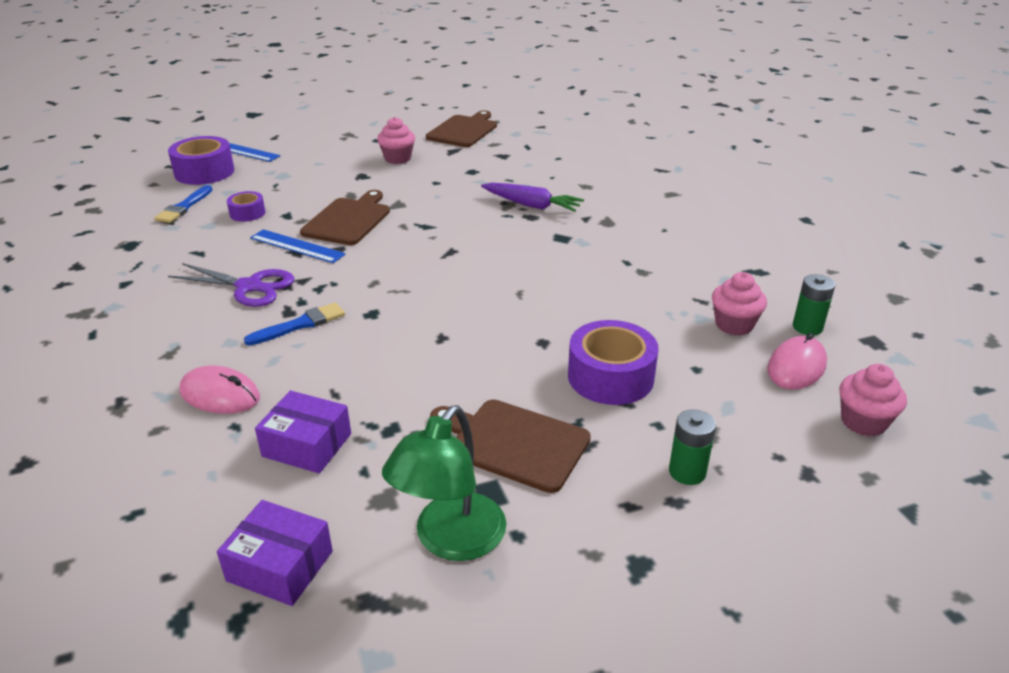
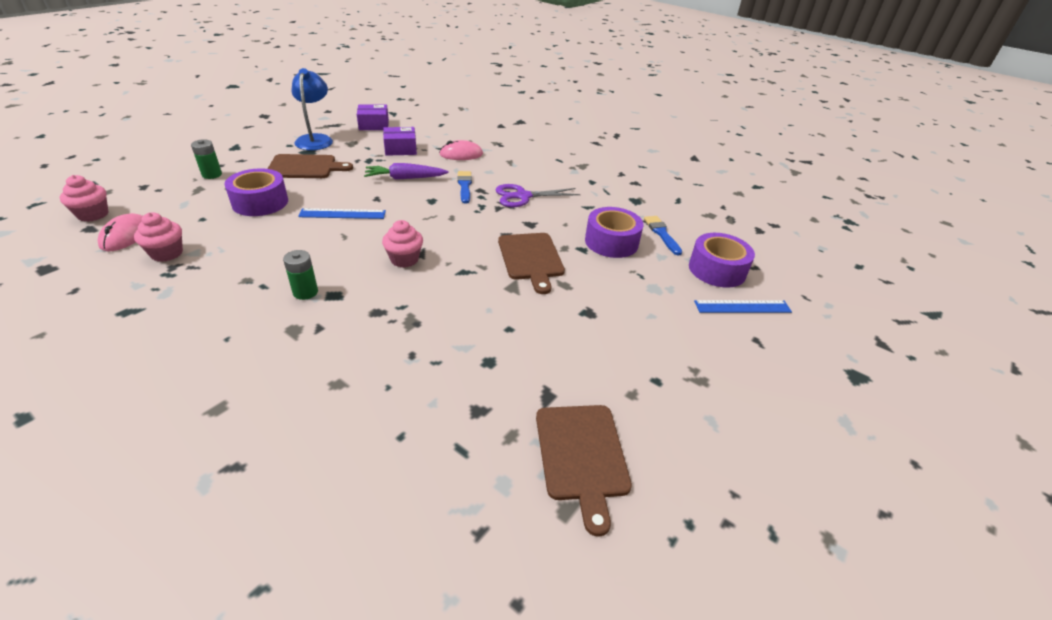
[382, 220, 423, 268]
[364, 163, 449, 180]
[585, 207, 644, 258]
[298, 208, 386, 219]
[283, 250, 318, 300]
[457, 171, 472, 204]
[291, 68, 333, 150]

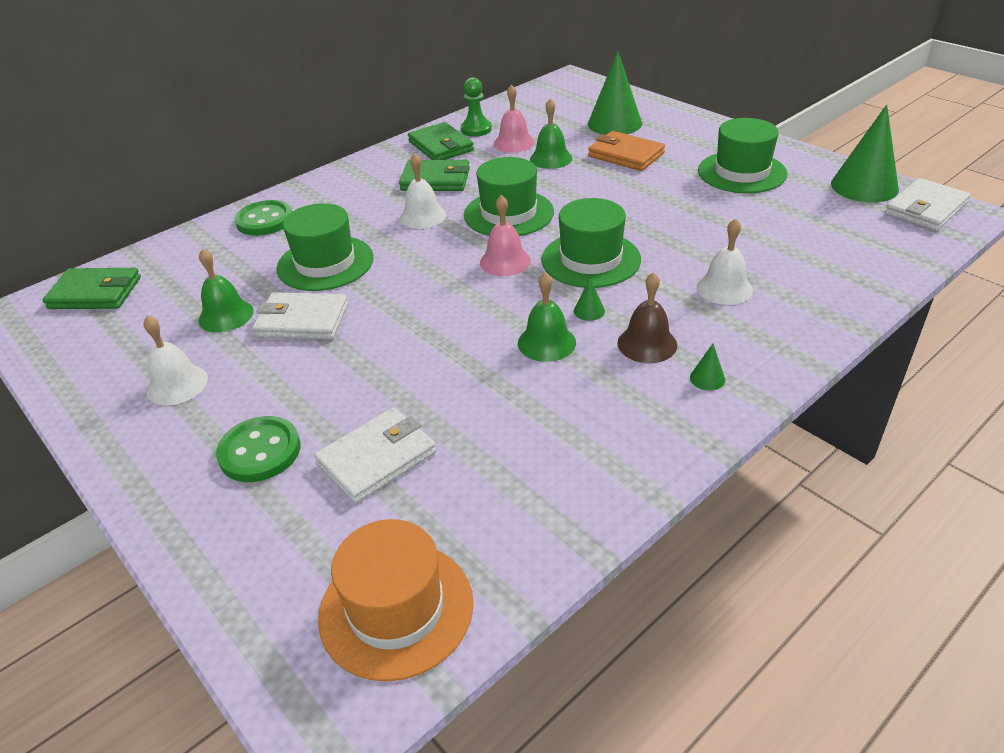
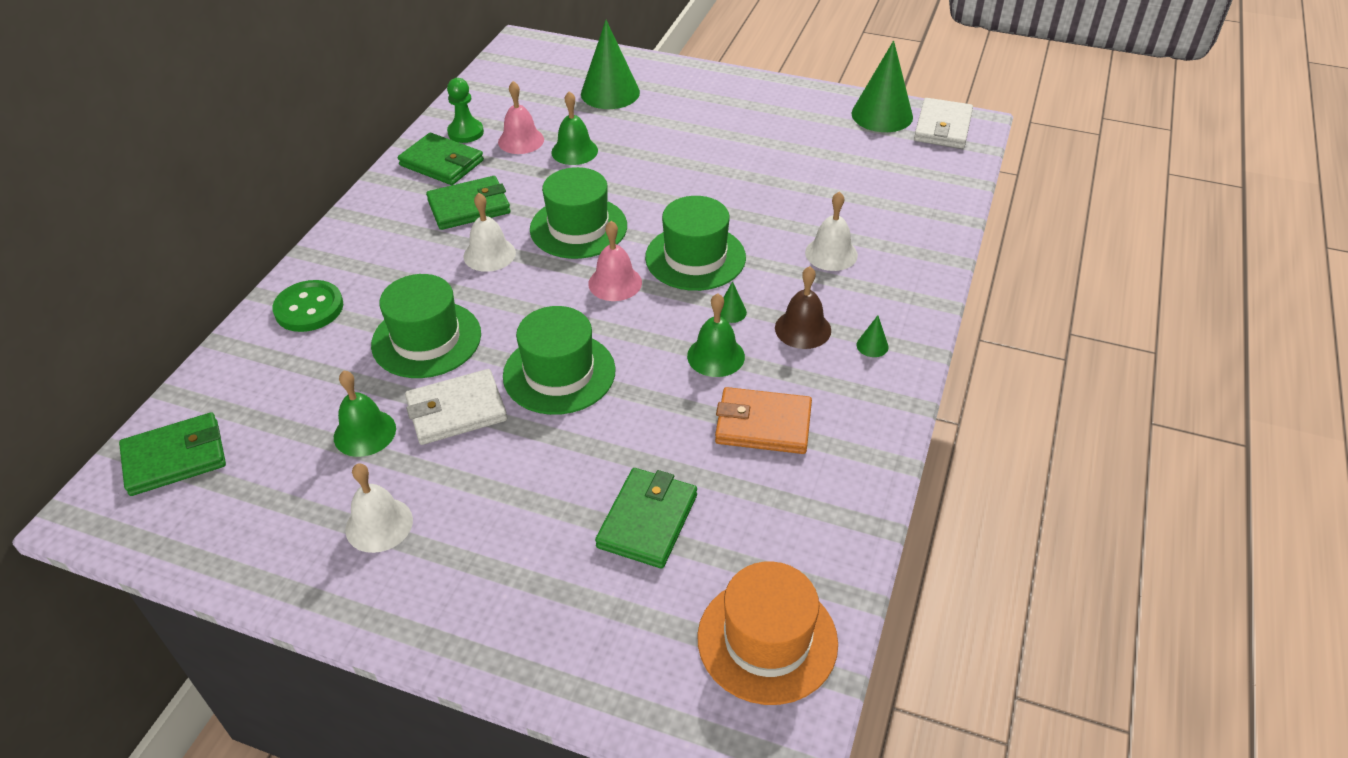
[503, 306, 616, 415]
[715, 387, 812, 454]
[595, 468, 697, 568]
[216, 416, 300, 482] (first image)

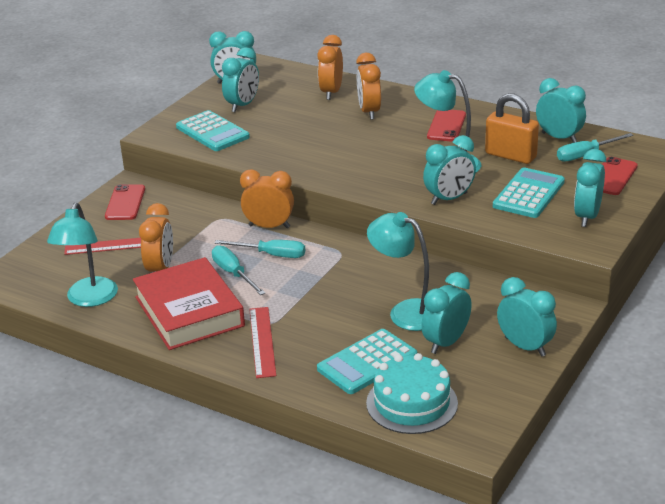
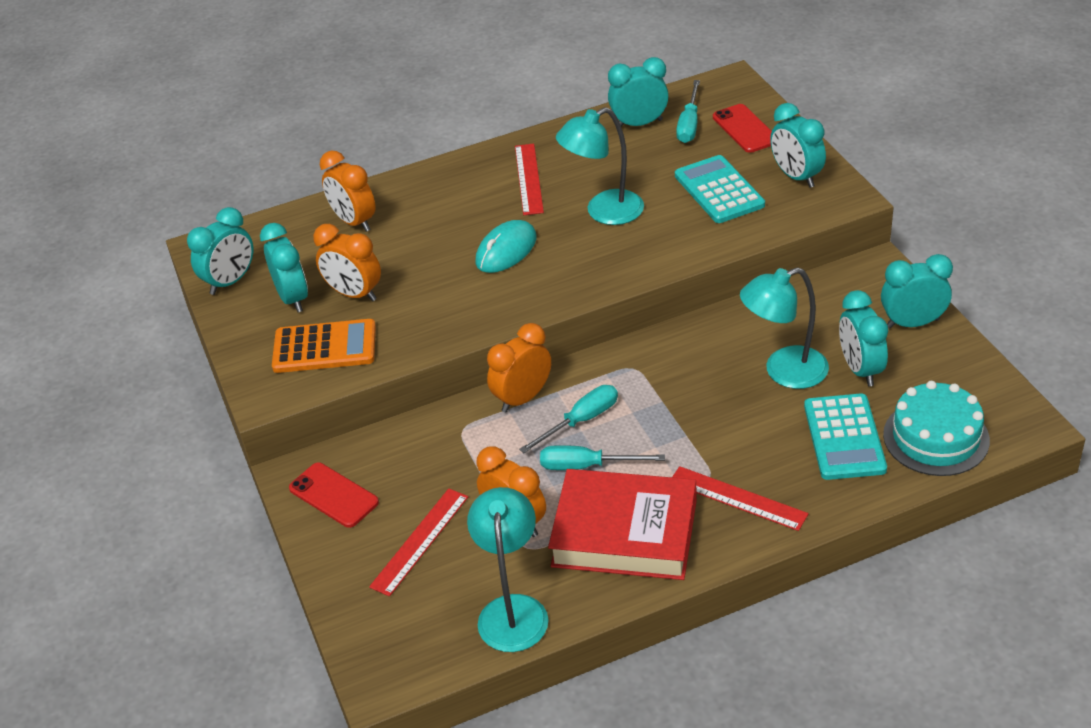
[313, 224, 381, 301]
[485, 93, 539, 164] (first image)
[272, 319, 376, 373]
[515, 144, 544, 215]
[423, 135, 476, 205] (first image)
[467, 487, 548, 652]
[475, 220, 537, 273]

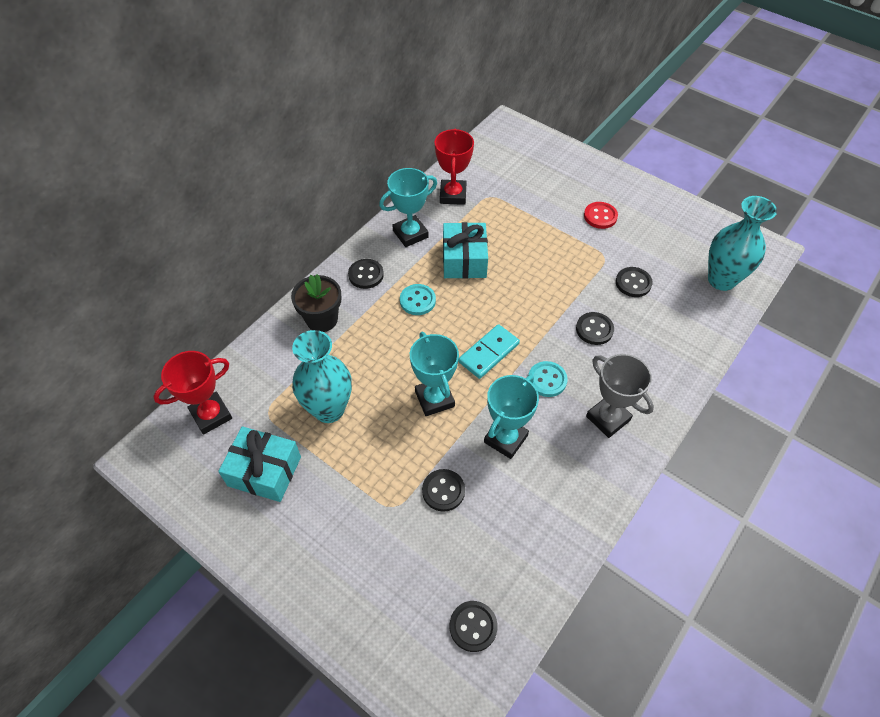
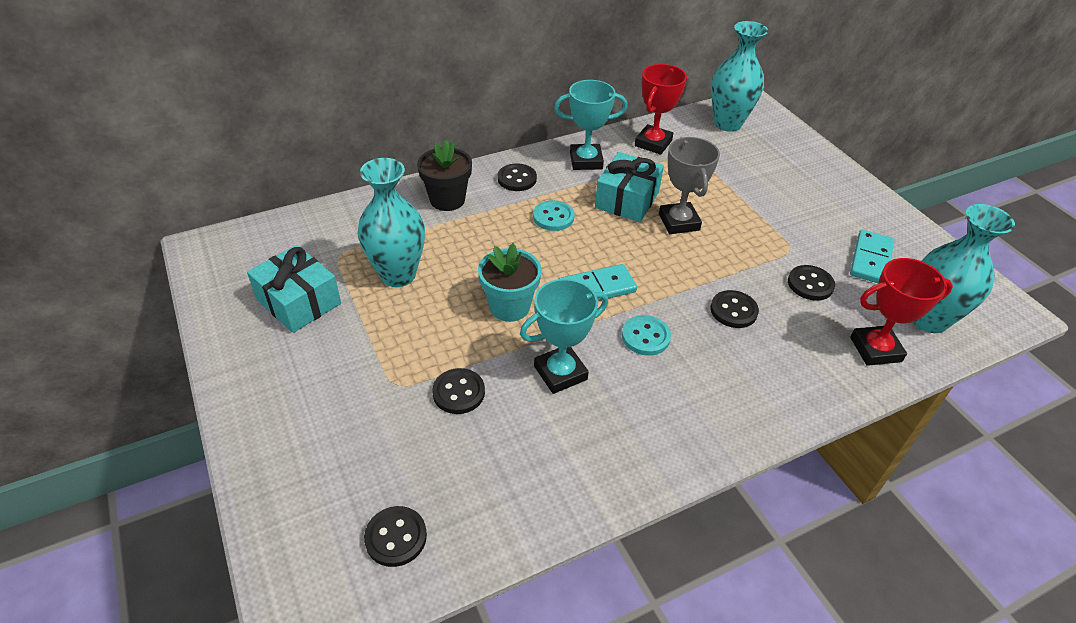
[584, 202, 618, 229] (first image)
[478, 243, 542, 322]
[850, 258, 953, 366]
[659, 137, 720, 234]
[711, 21, 768, 132]
[850, 230, 894, 283]

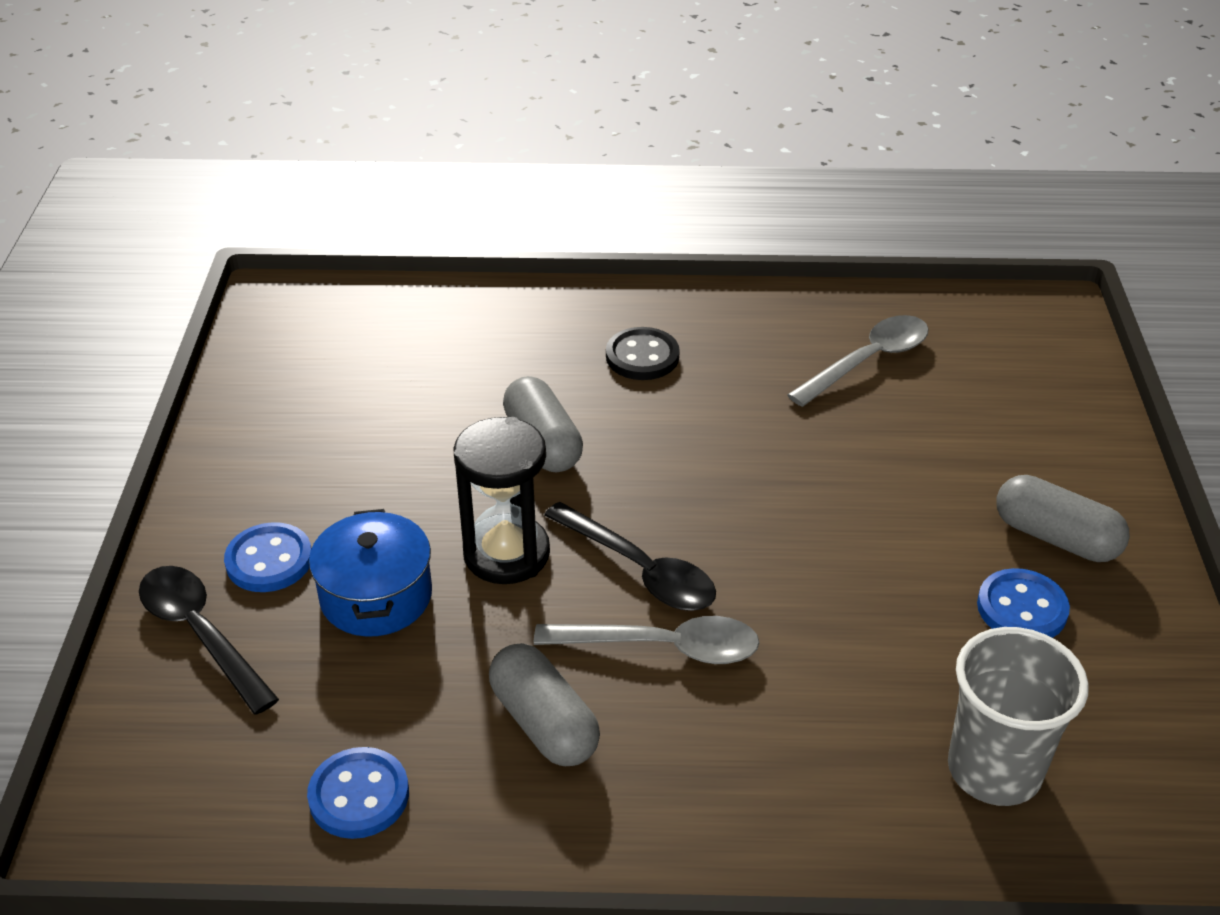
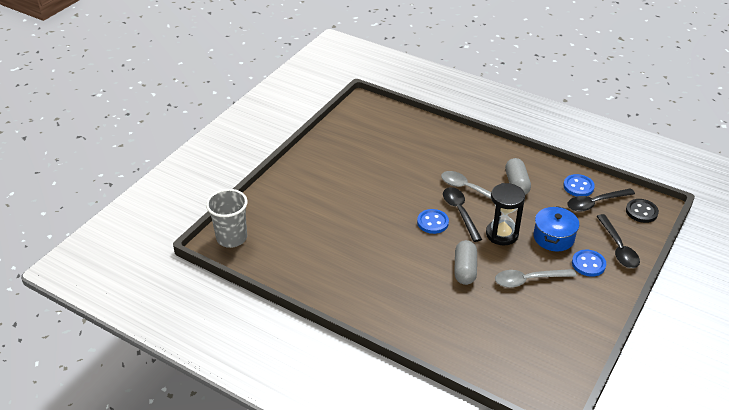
[495, 269, 577, 288]
[626, 199, 659, 223]
[996, 475, 1130, 562] (first image)
[417, 209, 449, 234]
[206, 189, 248, 248]
[567, 188, 635, 212]

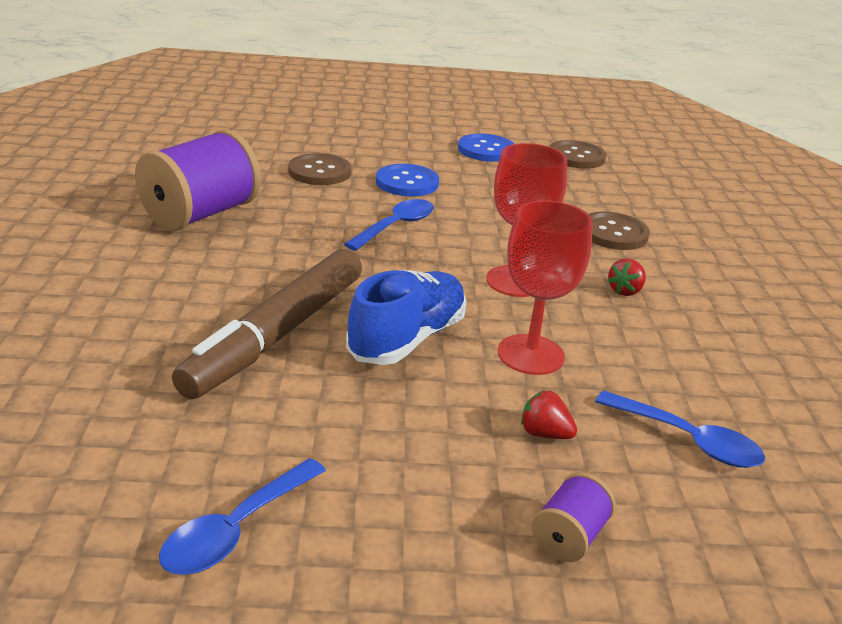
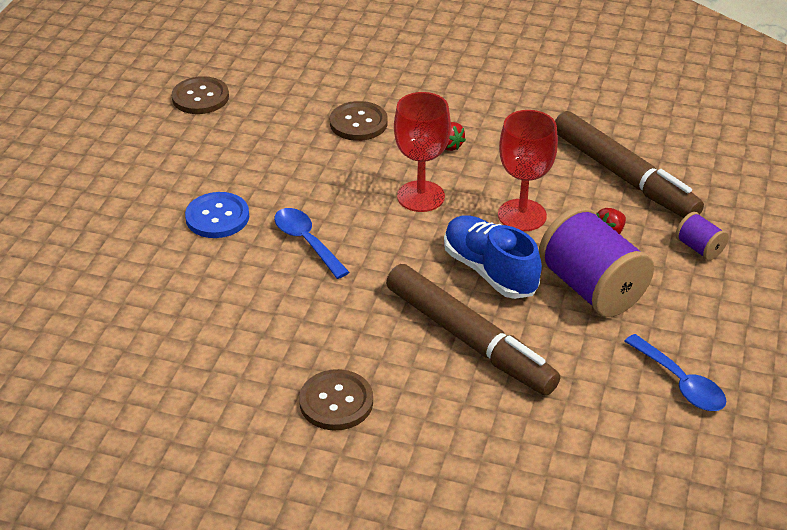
[539, 206, 654, 317]
[458, 133, 514, 162] (first image)
[299, 369, 373, 431]
[555, 111, 704, 218]

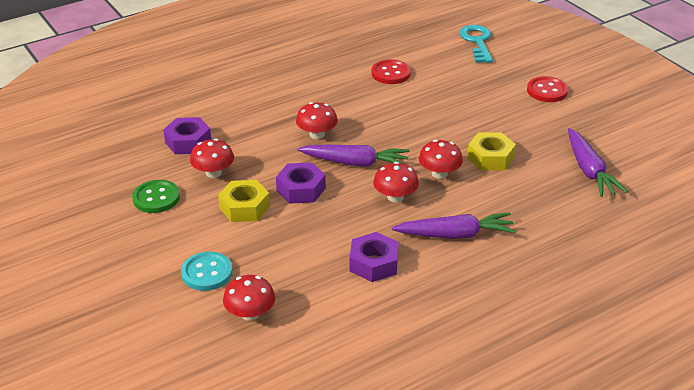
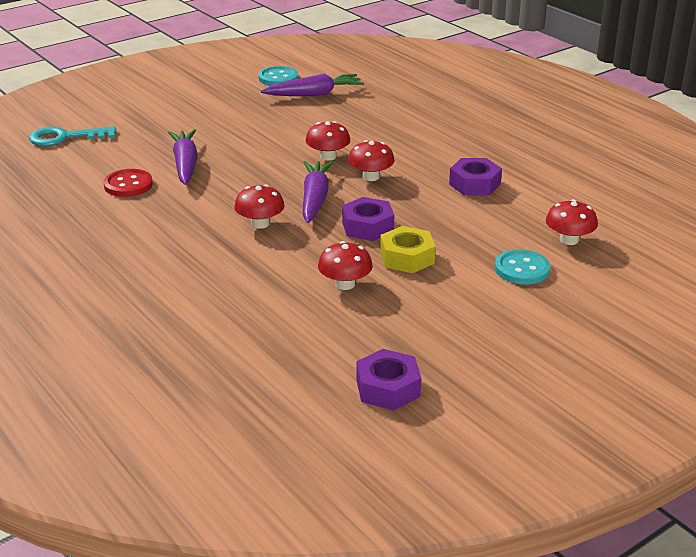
[527, 76, 568, 102] (first image)
[356, 349, 421, 411]
[467, 132, 516, 170] (first image)
[132, 180, 180, 213] (first image)
[168, 129, 198, 185]
[258, 66, 298, 86]

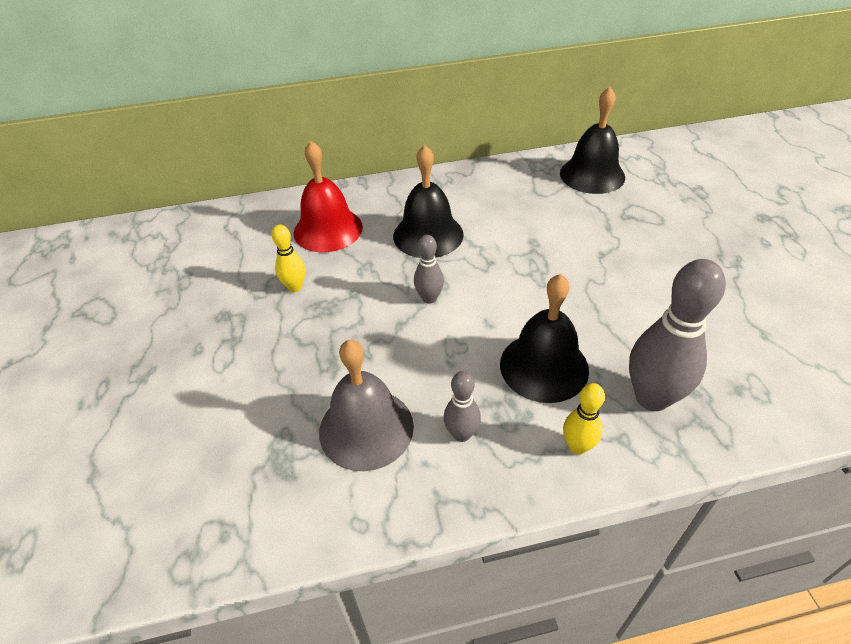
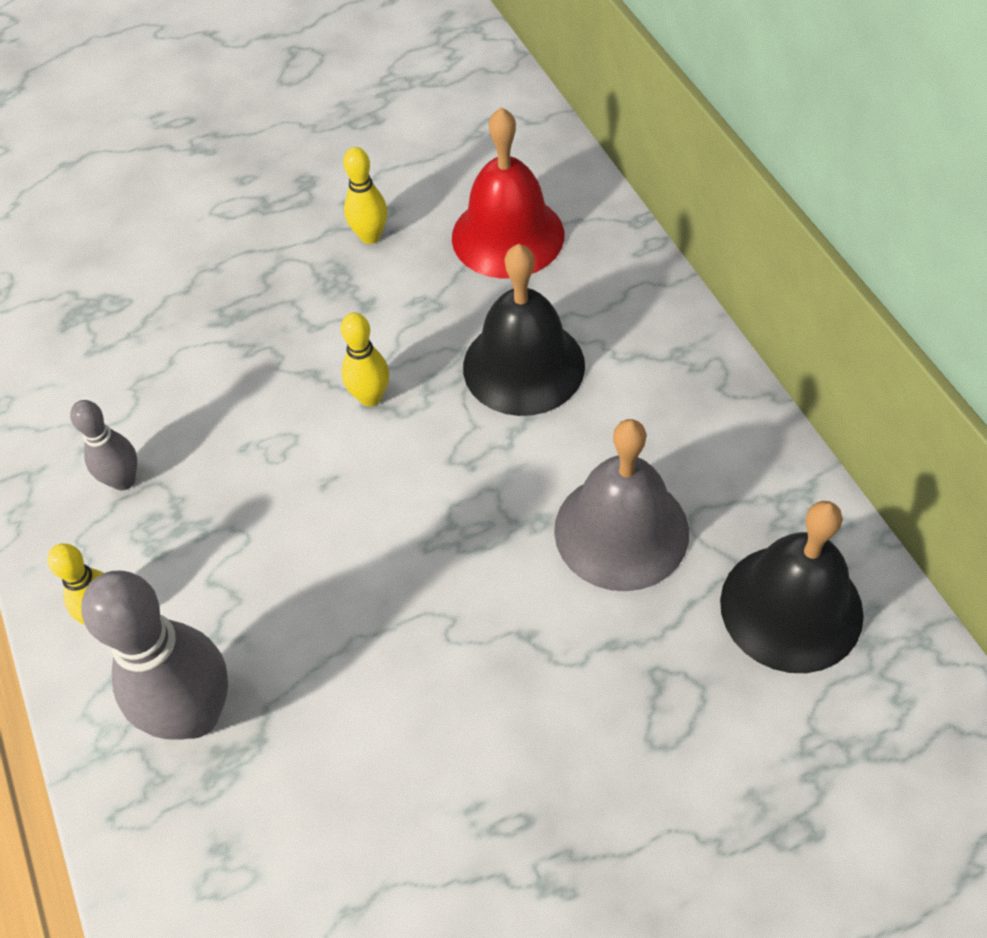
[341, 312, 389, 407]
[500, 274, 589, 403] (first image)
[554, 419, 689, 591]

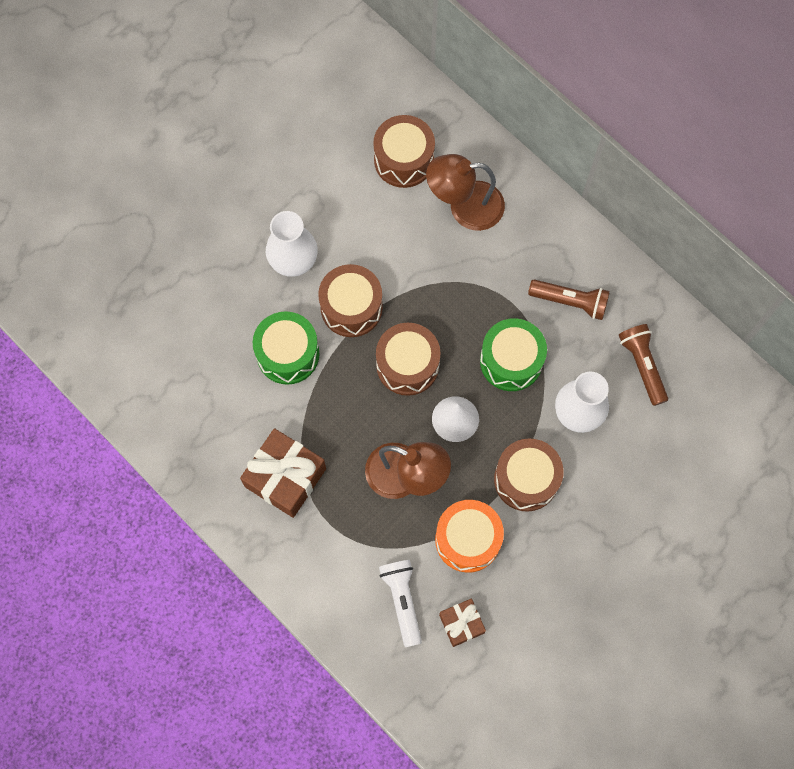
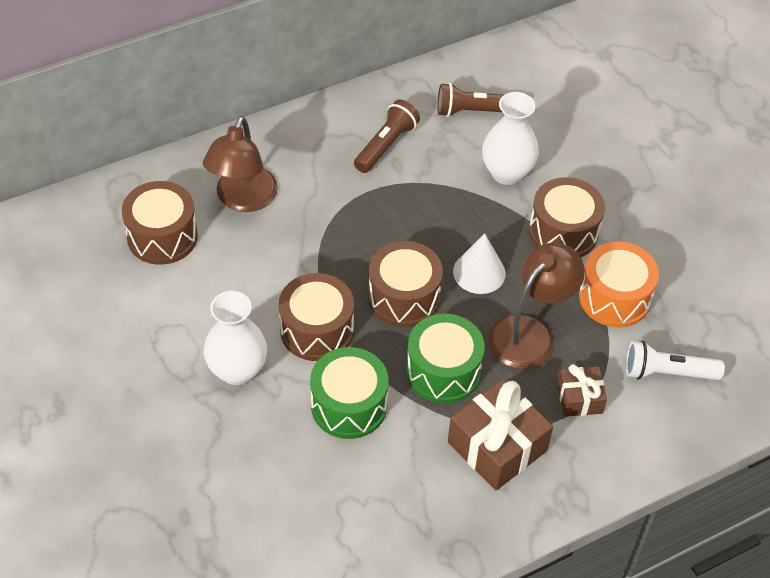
[406, 314, 485, 404]
[557, 364, 607, 417]

